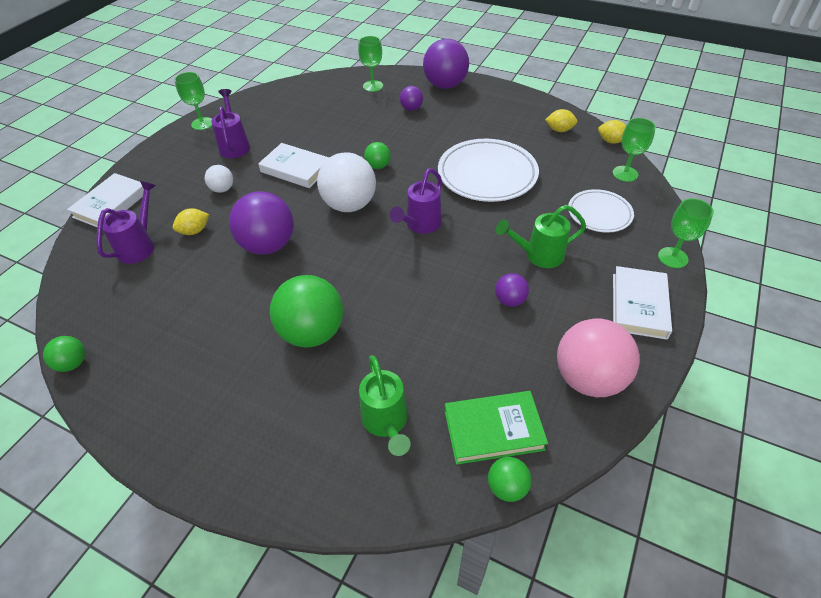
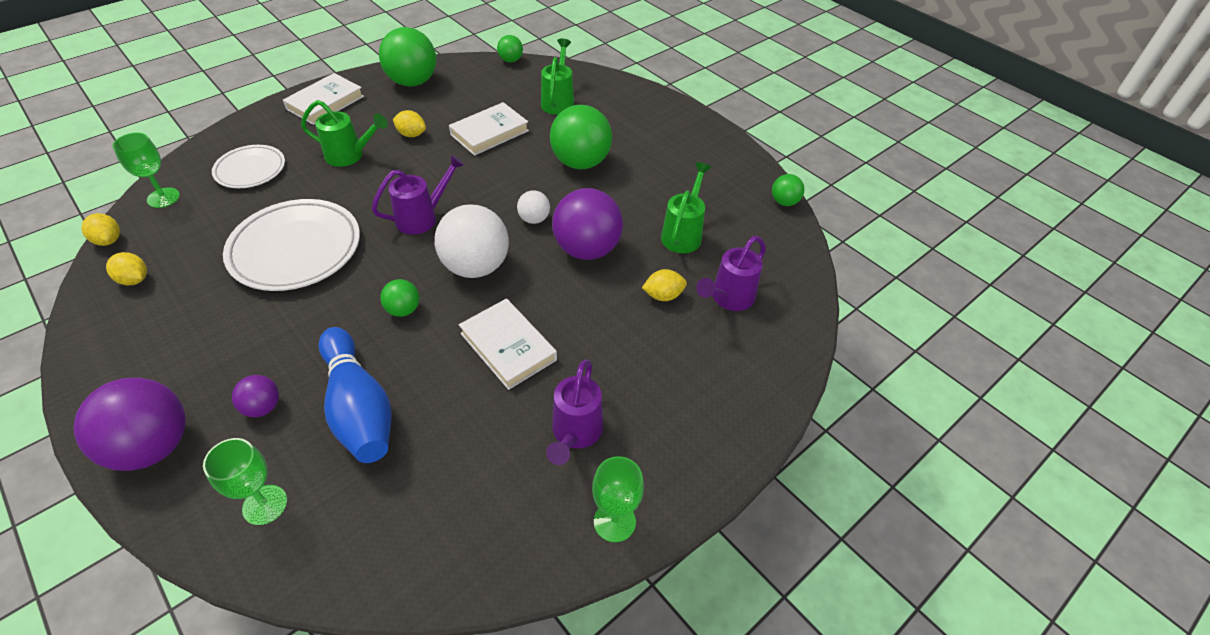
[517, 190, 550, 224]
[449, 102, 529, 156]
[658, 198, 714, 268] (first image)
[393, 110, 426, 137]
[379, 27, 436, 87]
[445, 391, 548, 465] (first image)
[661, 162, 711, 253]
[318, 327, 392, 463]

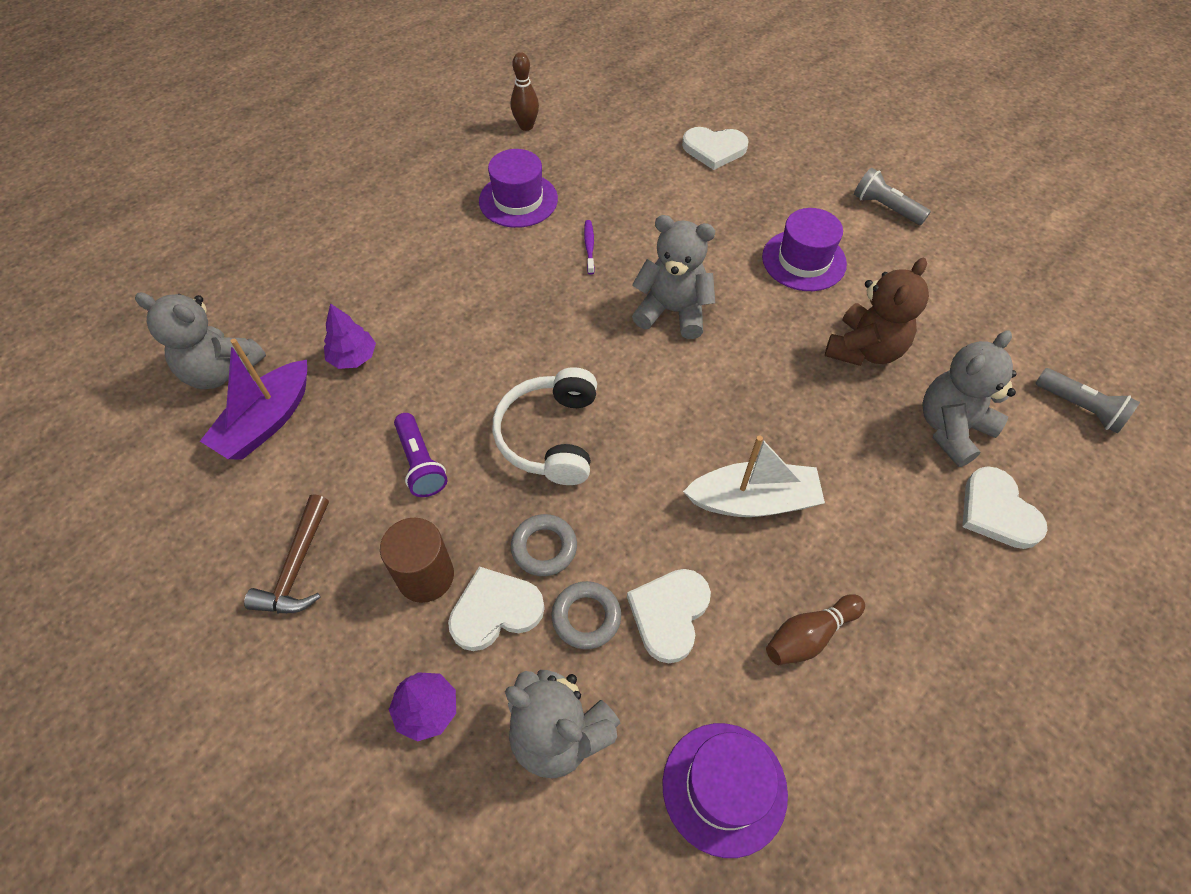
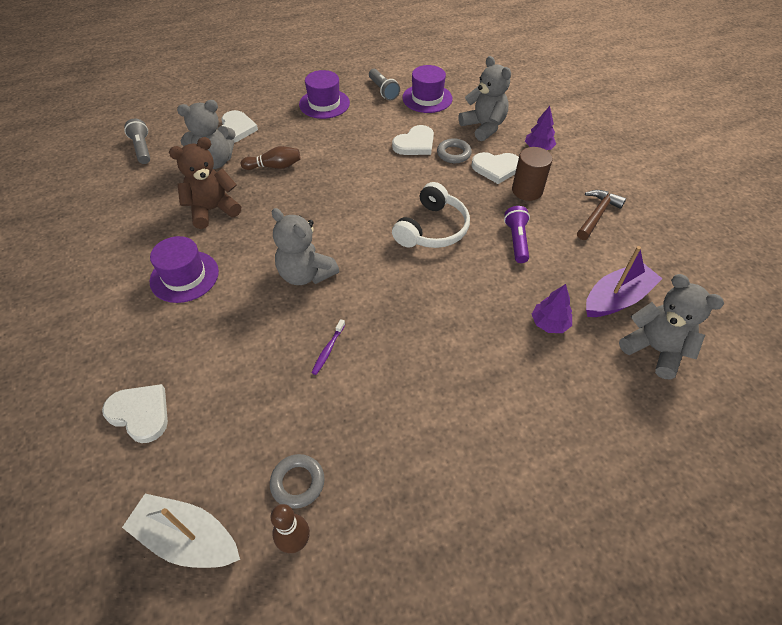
[299, 70, 350, 119]
[369, 69, 400, 100]
[122, 494, 240, 568]
[270, 454, 325, 509]
[241, 146, 301, 170]

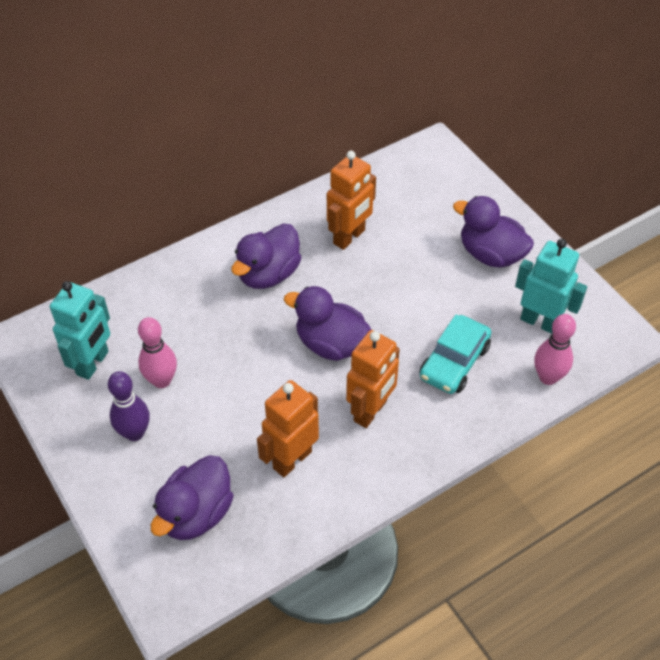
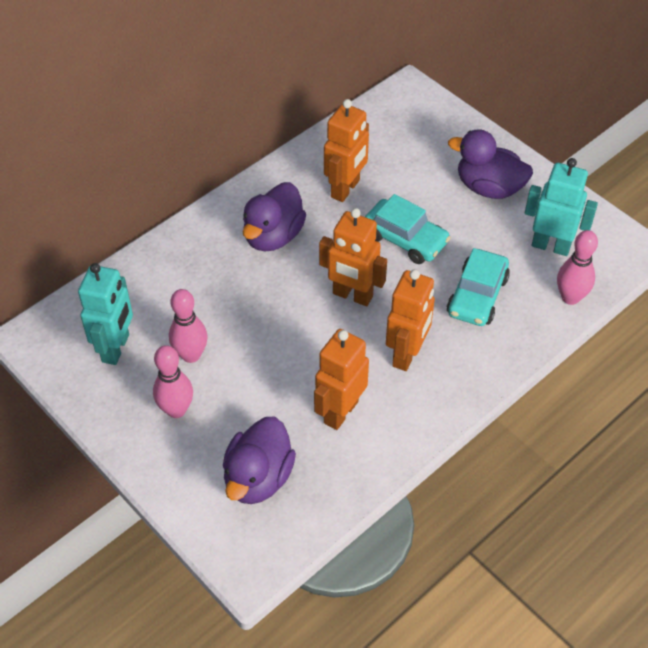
[319, 208, 387, 306]
[153, 345, 193, 418]
[365, 194, 451, 264]

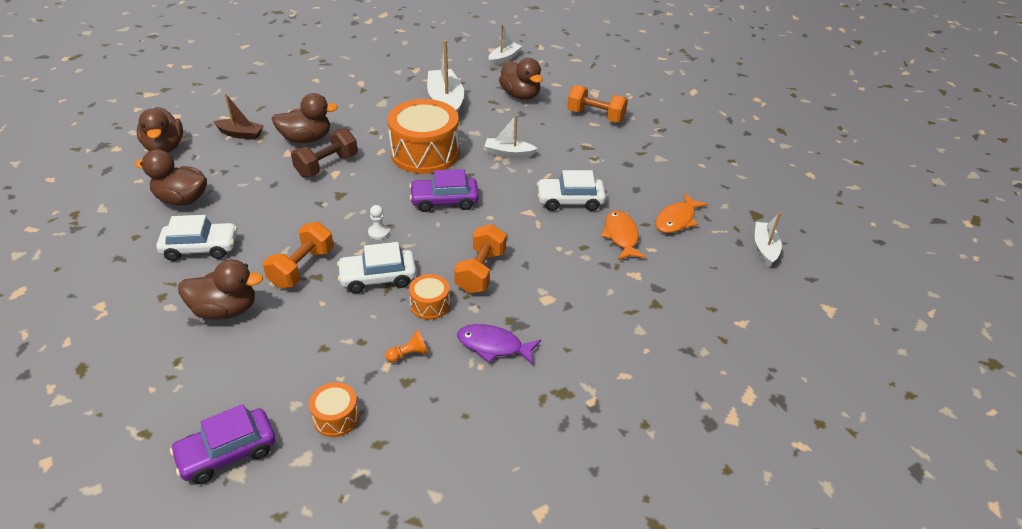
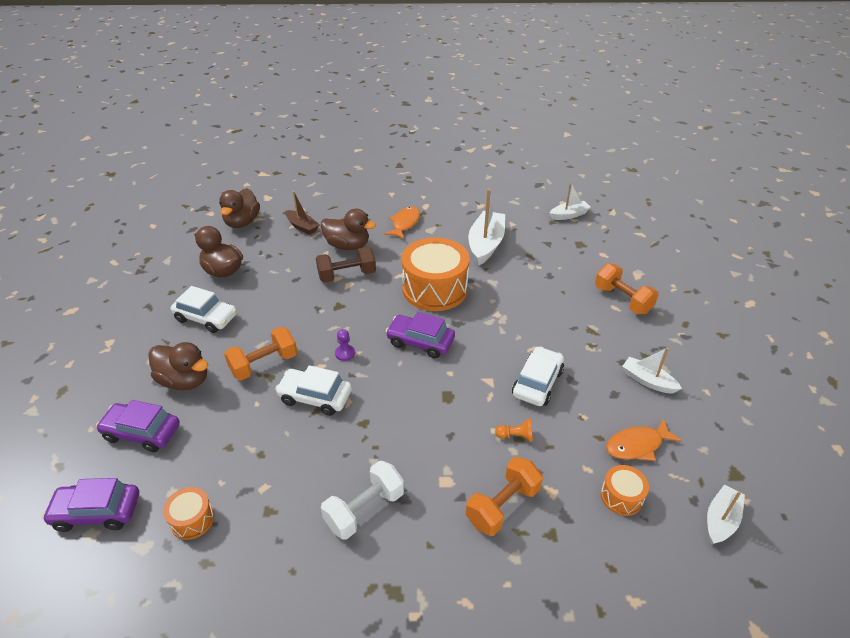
[499, 58, 543, 100] (first image)
[622, 348, 682, 393]
[512, 346, 564, 406]
[335, 329, 355, 361]
[384, 206, 420, 239]
[466, 457, 543, 536]
[601, 465, 649, 516]
[321, 461, 404, 540]
[495, 419, 533, 442]
[96, 400, 180, 452]

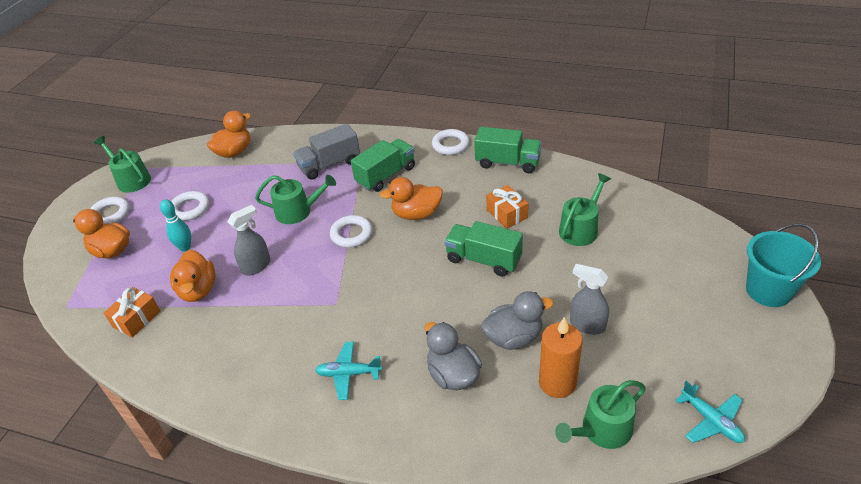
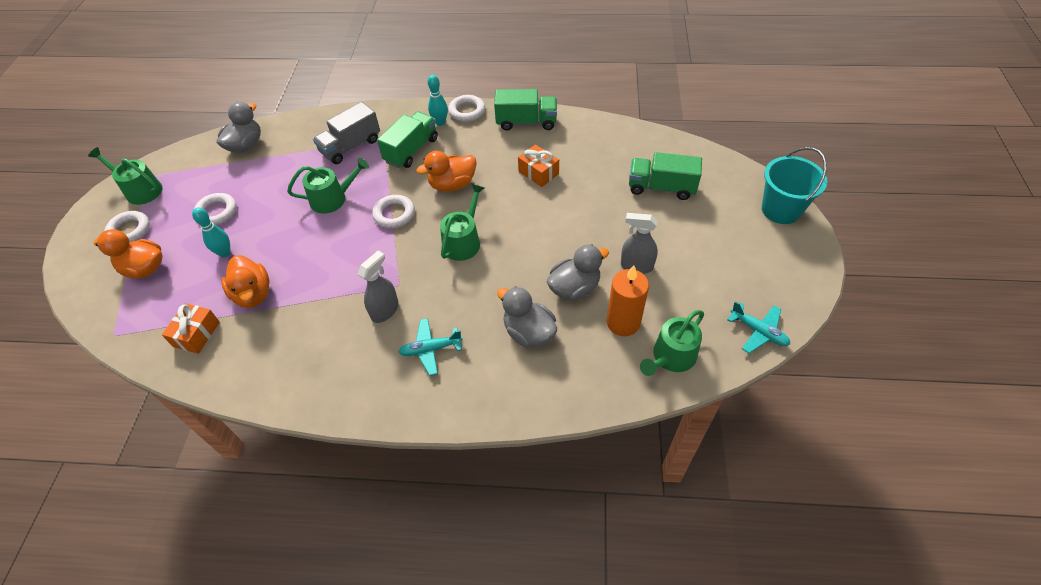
[217, 102, 261, 153]
[440, 184, 484, 261]
[358, 251, 399, 323]
[629, 152, 702, 200]
[427, 75, 448, 126]

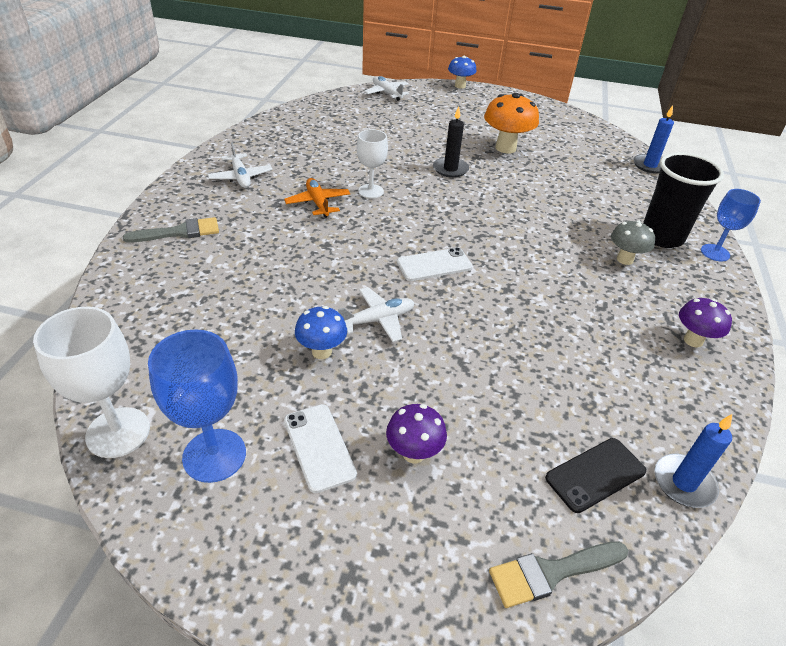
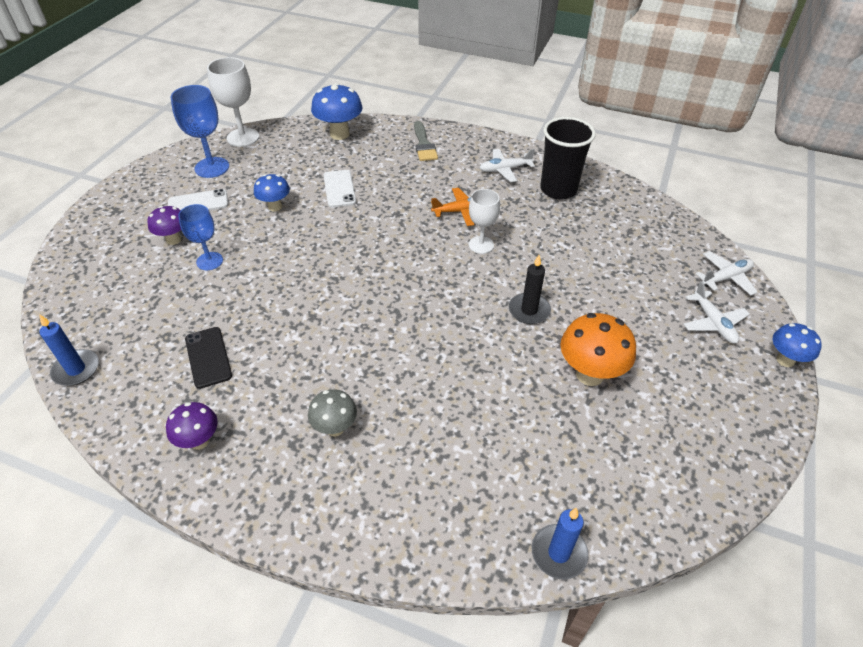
[540, 117, 596, 200]
[178, 204, 223, 270]
[323, 170, 356, 208]
[683, 281, 750, 343]
[185, 327, 232, 389]
[489, 542, 628, 608] (first image)
[311, 83, 363, 140]

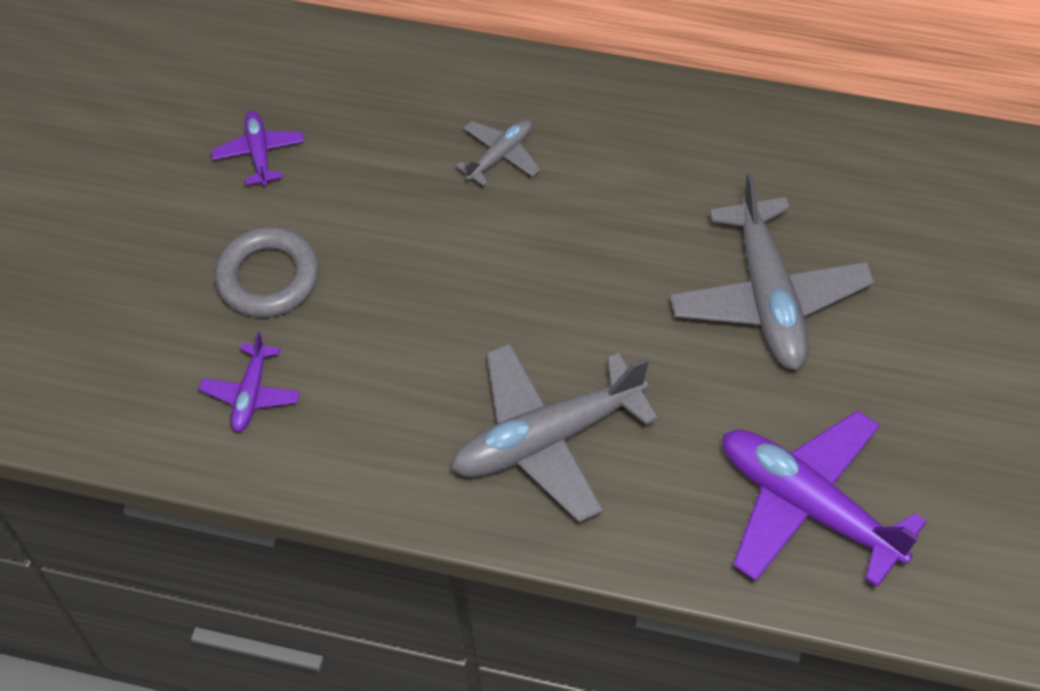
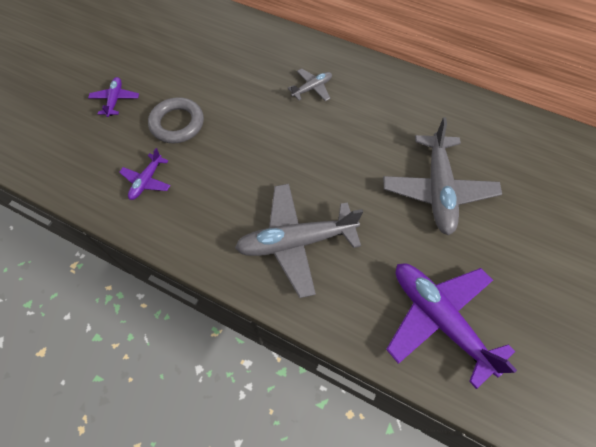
[88, 77, 139, 117]

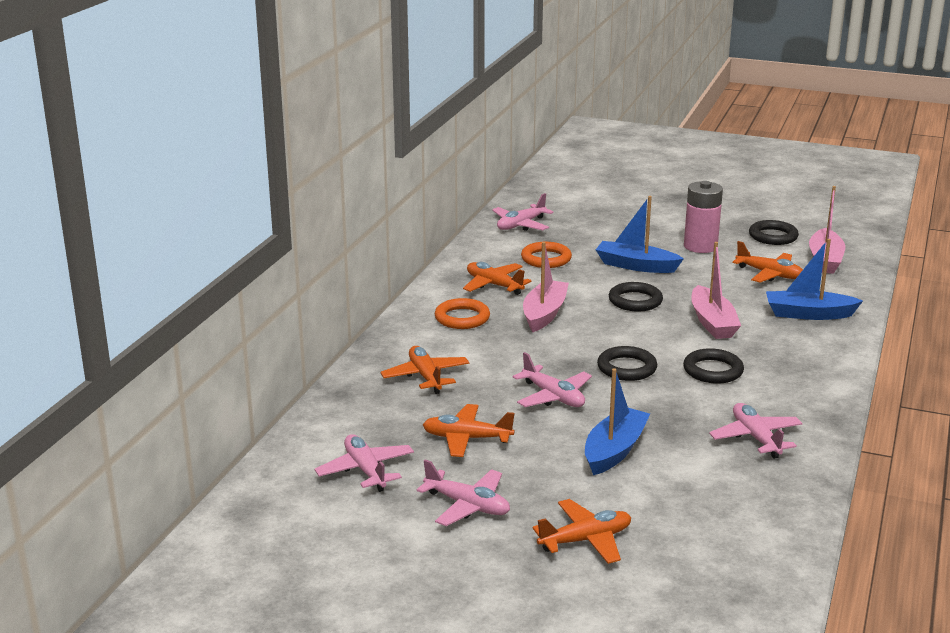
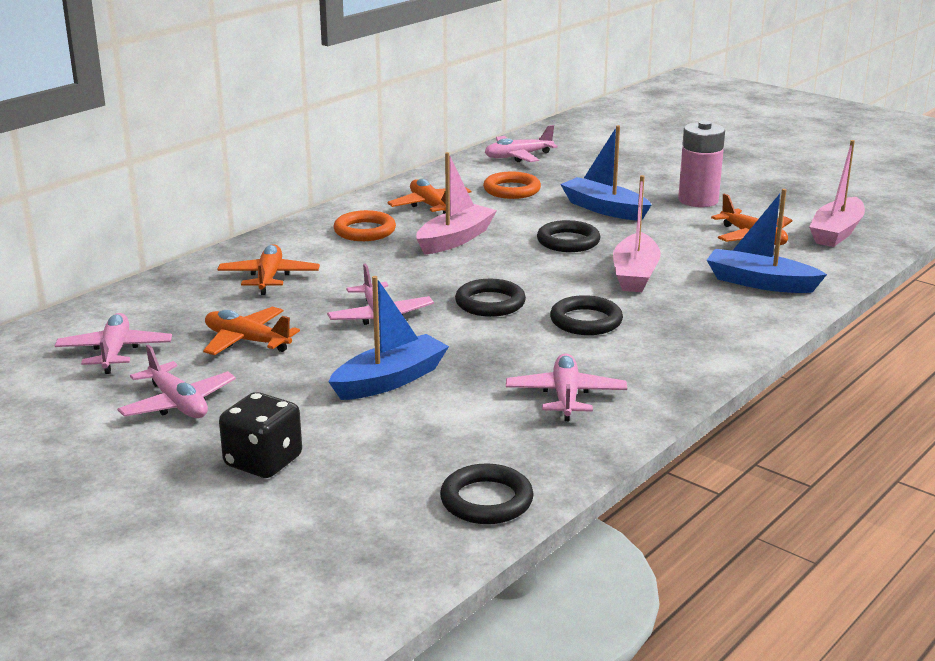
[440, 463, 534, 524]
[219, 392, 302, 478]

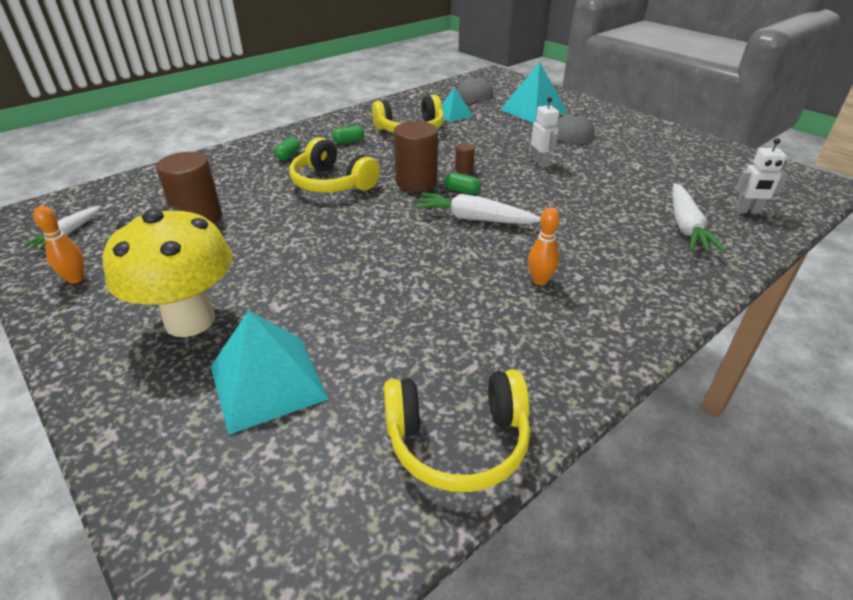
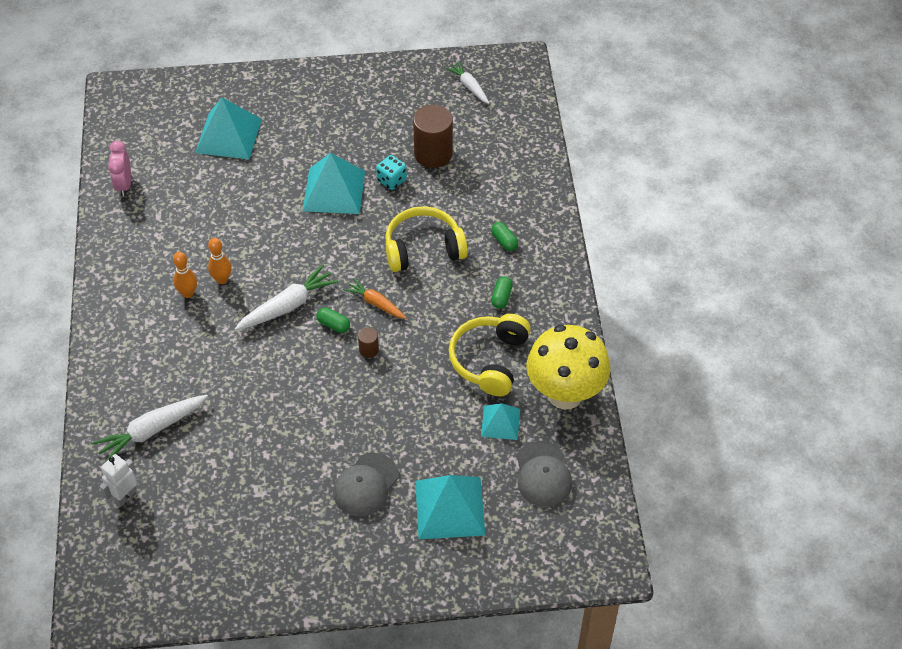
[531, 97, 559, 168] (first image)
[344, 279, 406, 319]
[316, 307, 350, 333]
[92, 395, 208, 463]
[208, 238, 232, 284]
[526, 325, 611, 410]
[108, 141, 131, 196]
[303, 153, 365, 214]
[376, 155, 407, 190]

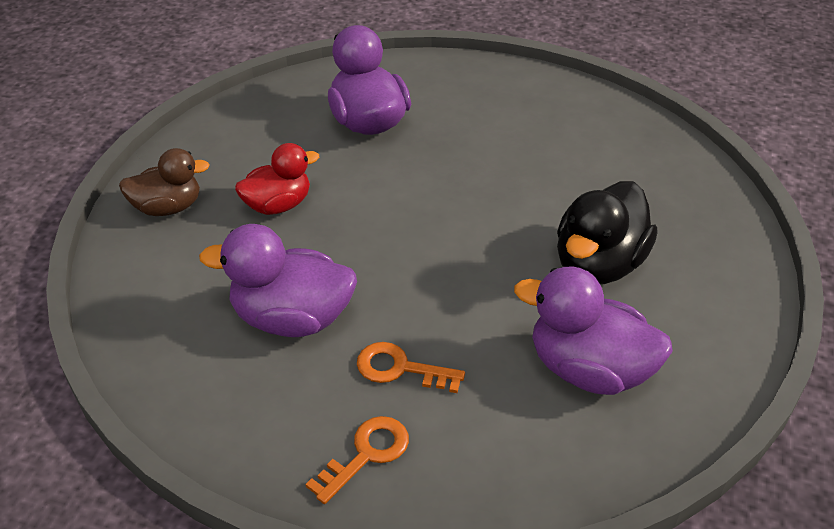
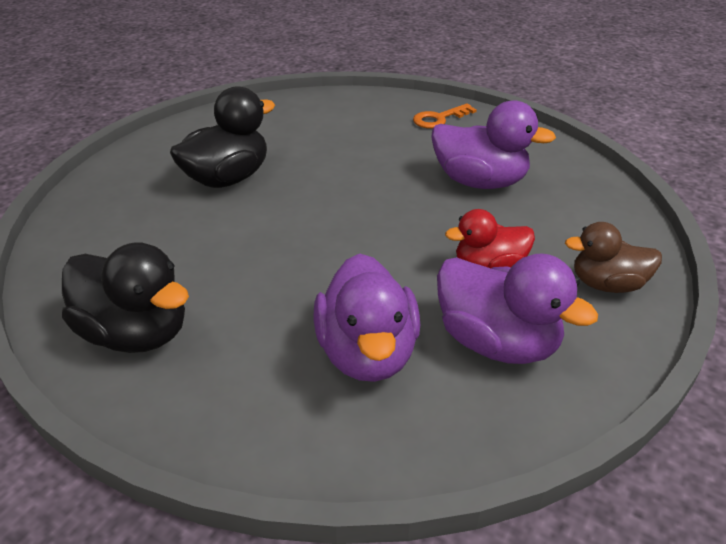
[437, 254, 598, 364]
[357, 342, 465, 393] (first image)
[62, 242, 189, 353]

